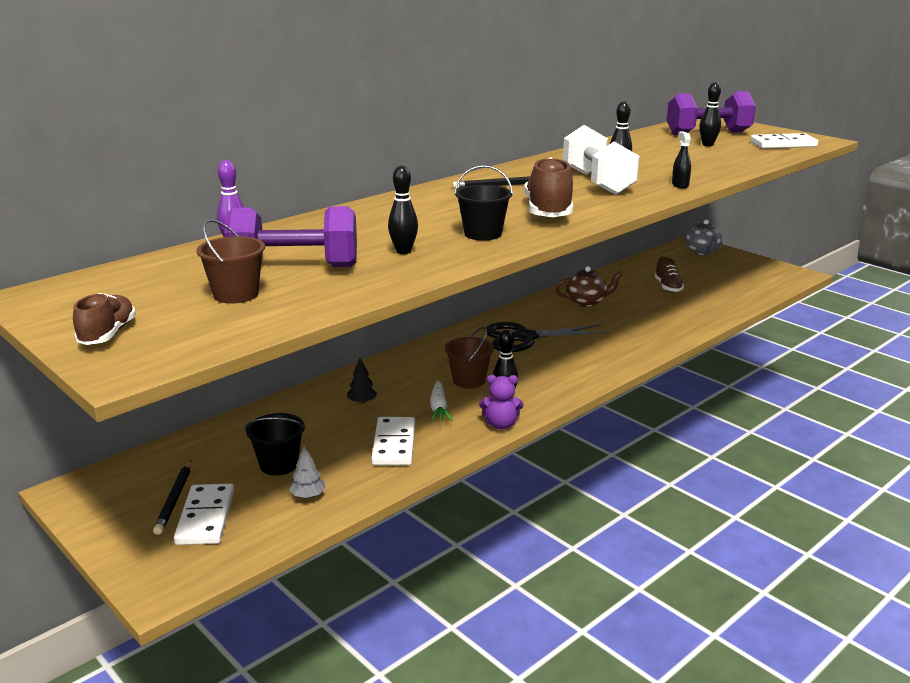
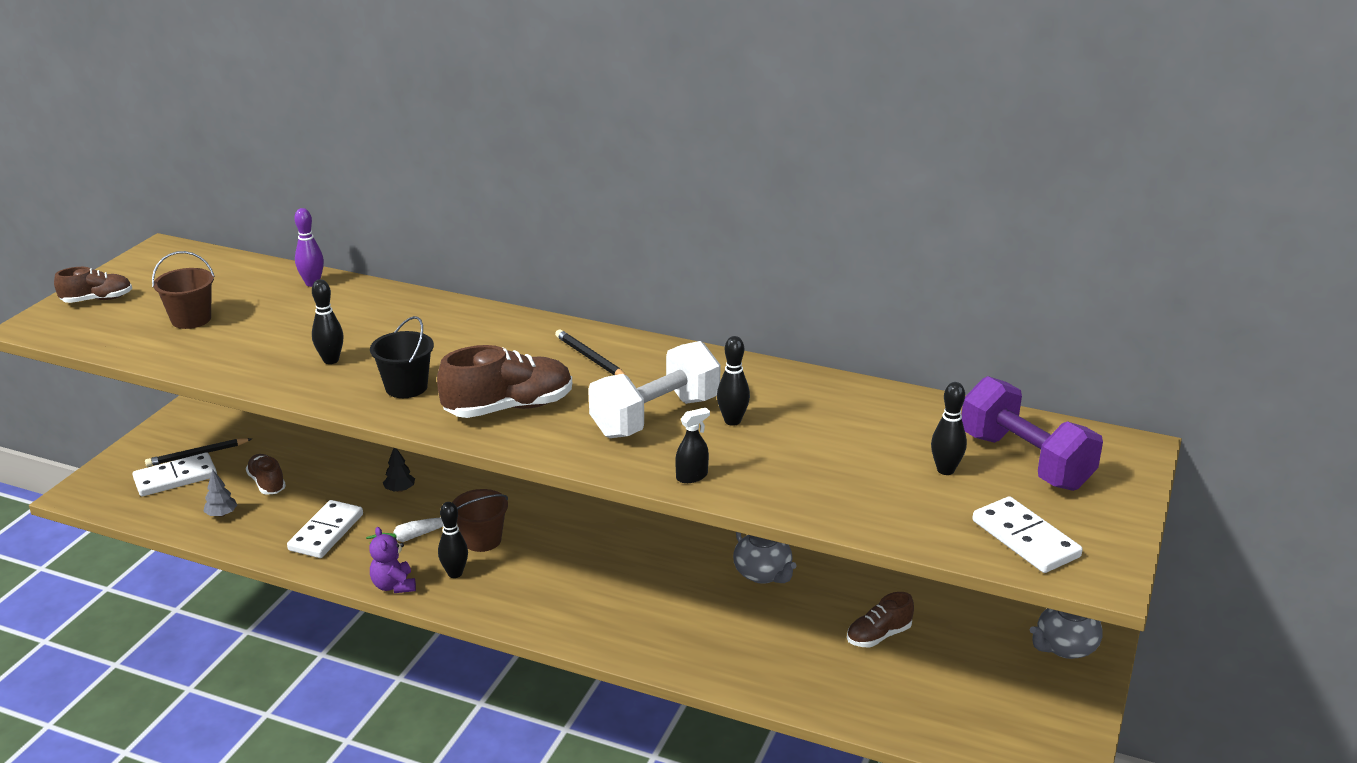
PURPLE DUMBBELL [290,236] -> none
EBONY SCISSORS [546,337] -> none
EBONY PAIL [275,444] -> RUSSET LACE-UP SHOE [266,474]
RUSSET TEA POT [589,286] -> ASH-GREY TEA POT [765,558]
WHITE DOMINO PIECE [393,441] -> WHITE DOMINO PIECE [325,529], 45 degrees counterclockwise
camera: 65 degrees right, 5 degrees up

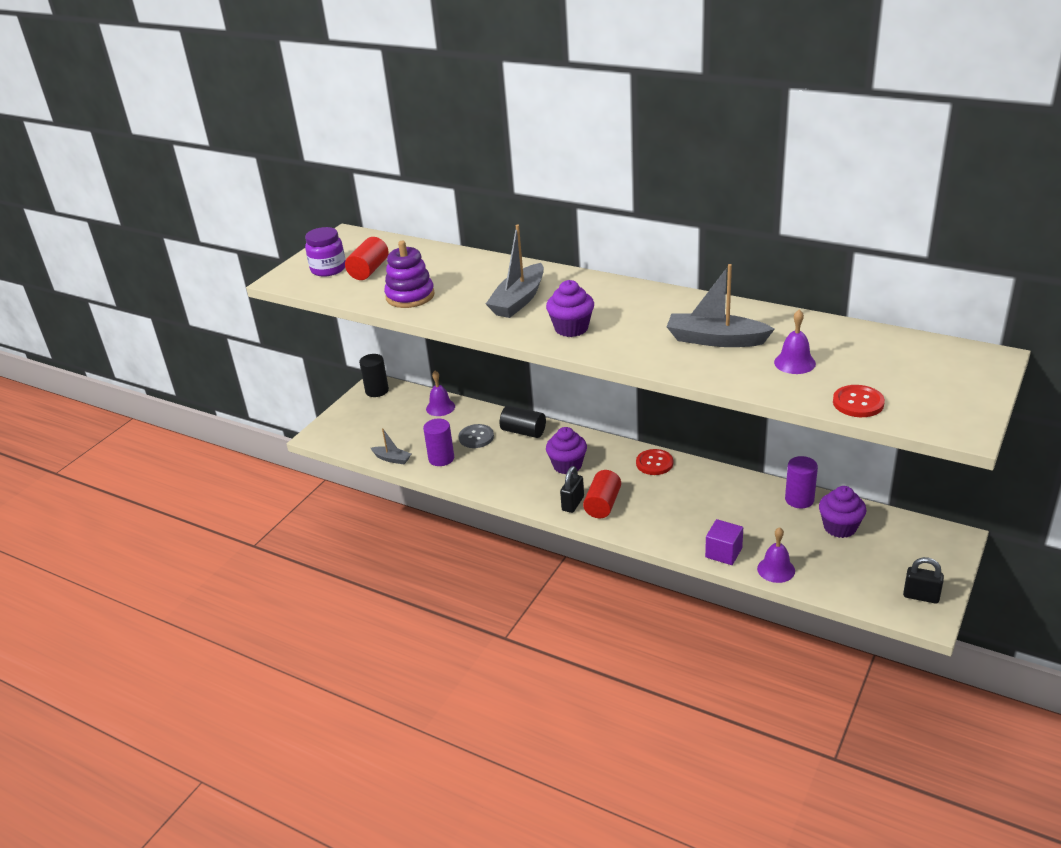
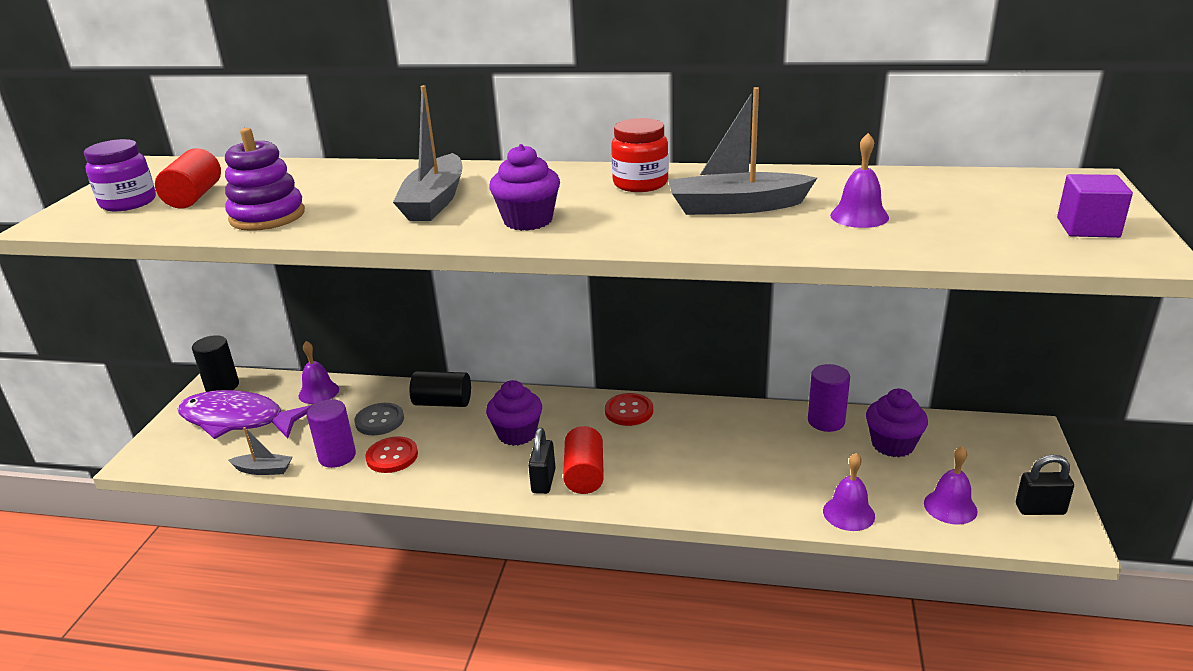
none -> PURPLE TOY FISH [244,414]
none -> SCARLET PRESERVE JAR [640,155]
none -> PURPLE SCHOOL BELL [951,485]
PURPLE SOLID CUBE [724,542] -> PURPLE SOLID CUBE [1095,206], shifted
SCARLET SHIRT BUTTON [859,401] -> SCARLET SHIRT BUTTON [391,454], shifted
camera: 20 degrees left, 5 degrees down

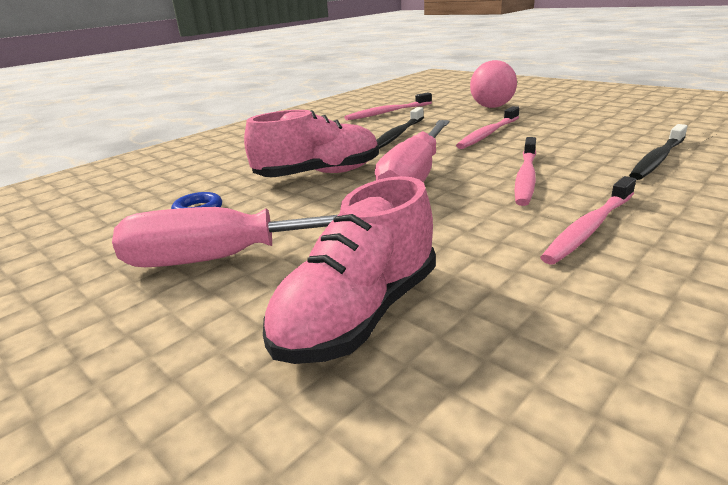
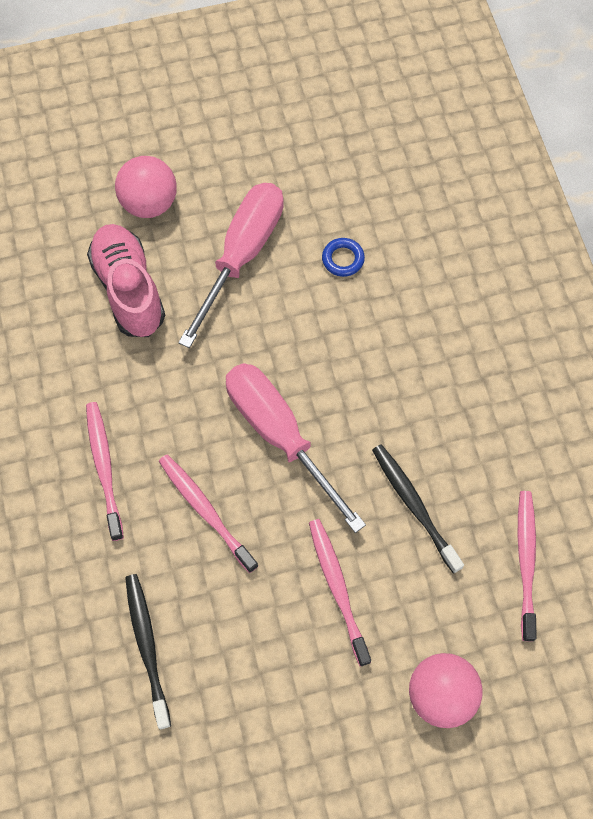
PINK LACE-UP SHOE [311,143] -> none
none -> PINK SPHERE [146,187]
camera: 120 degrees right, 40 degrees up

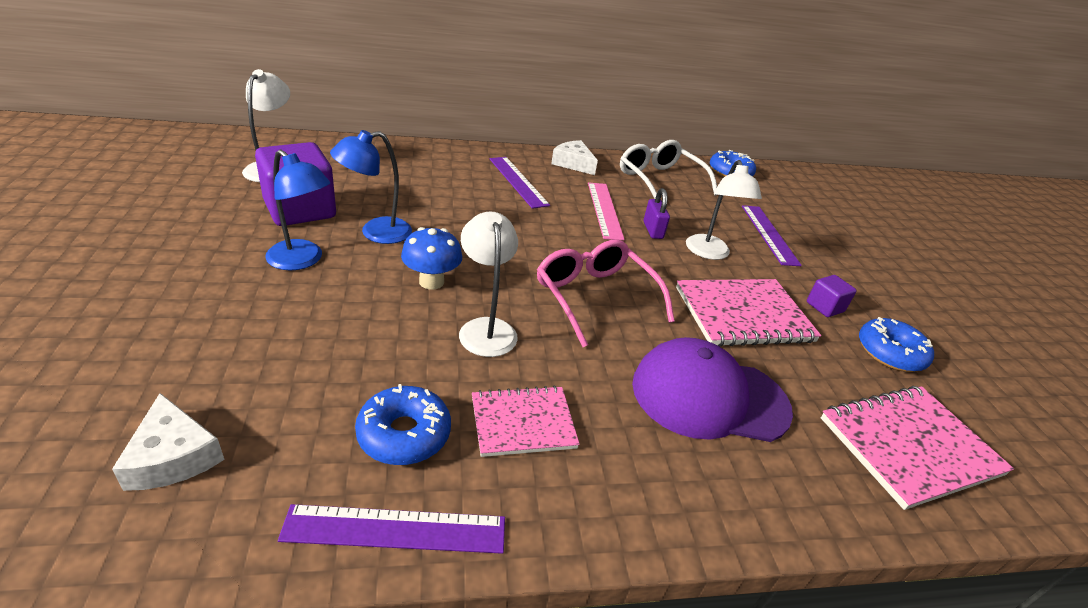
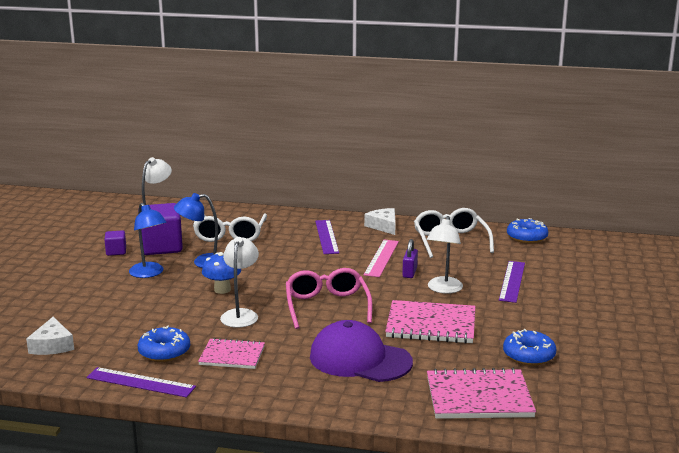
none -> WHITE SPECTACLES [230,228]
PURPLE SOLID CUBE [832,296] -> PURPLE SOLID CUBE [115,243], shifted
camera: 25 degrees right, 15 degrees down

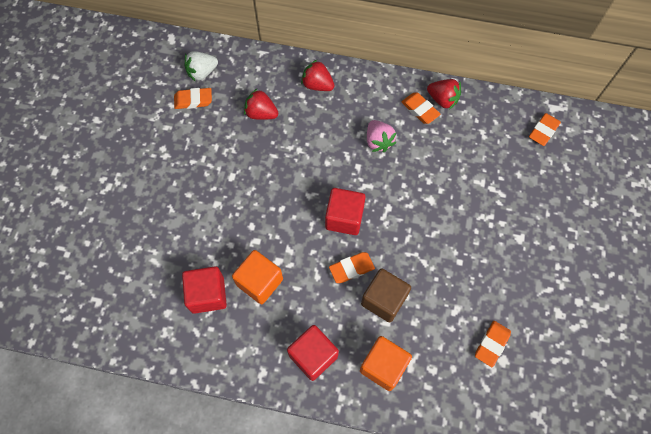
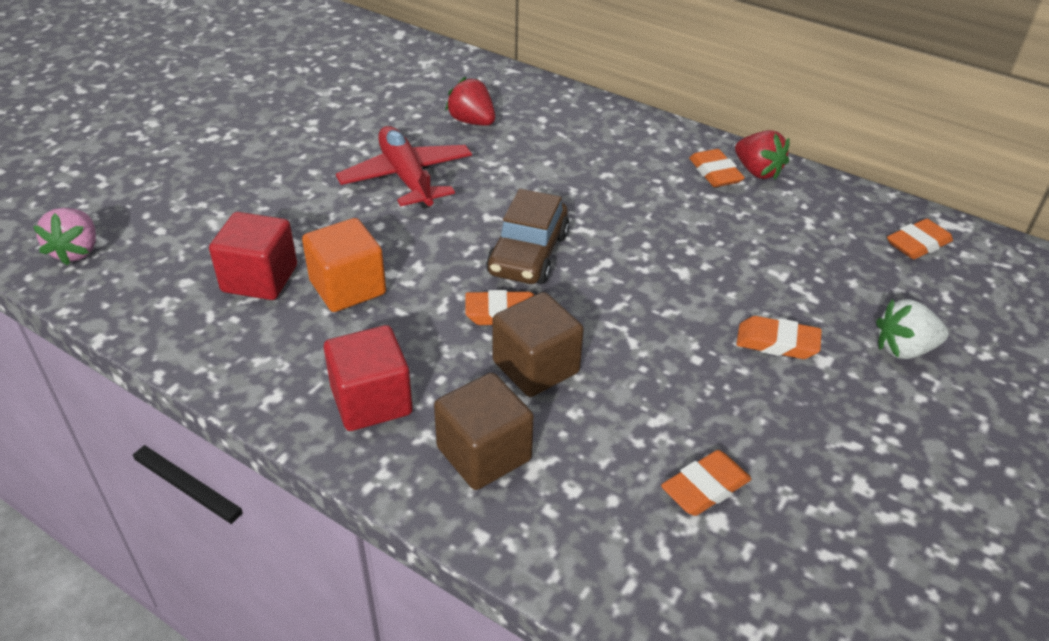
SCARLET BERRY [318,75] -> none
none -> SCARLET TOY PLANE [404,167]
BRIGHT ORANGE PENCIL ERASER [193,98] -> BRIGHT ORANGE PENCIL ERASER [779,337], shifted
WHITE BERRY [201,66] -> WHITE BERRY [912,329], shifted
PINK BERRY [381,136] -> PINK BERRY [64,237], shifted
SCARLET SOLID CUBE [345,211] -> RUSSET TOY CAR [528,236]
BRIGHT ORANGE SOLID CUBE [386,363] -> RUSSET SOLID CUBE [484,431]
camera: 20 degrees right, 25 degrees down

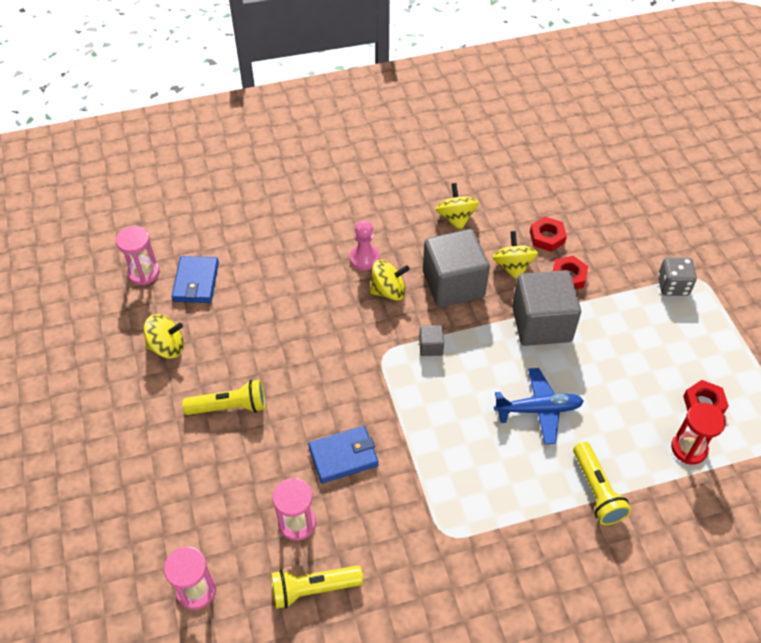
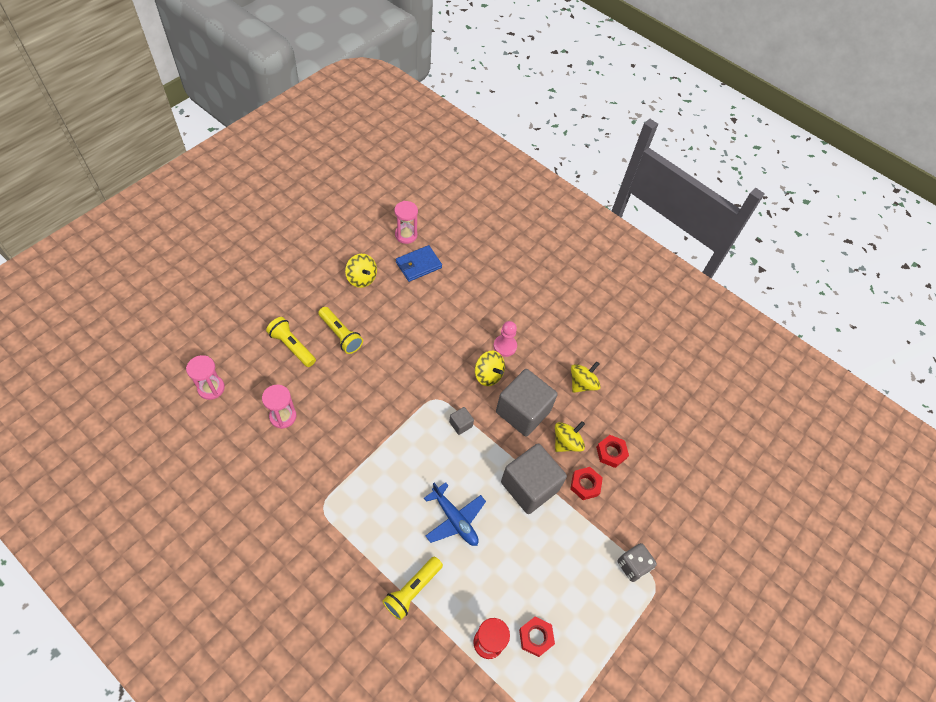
ROYAL BLUE BILLFOLD [343,454] -> none
GOLDEN POCKET TORCH [317,587] -> GOLDEN POCKET TORCH [291,342], shifted
camera: 50 degrees right, 5 degrees up

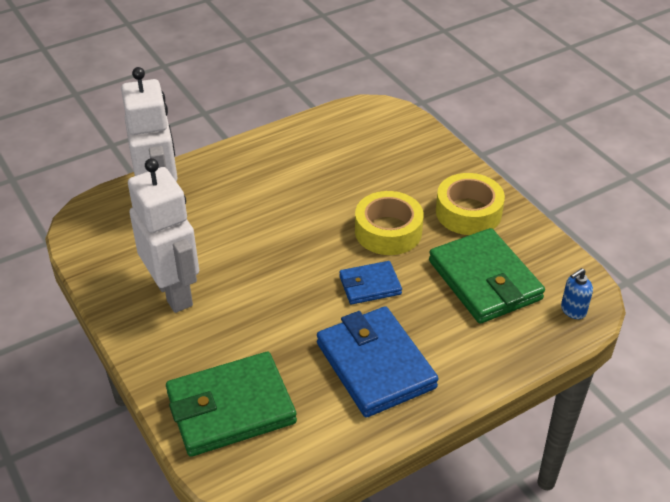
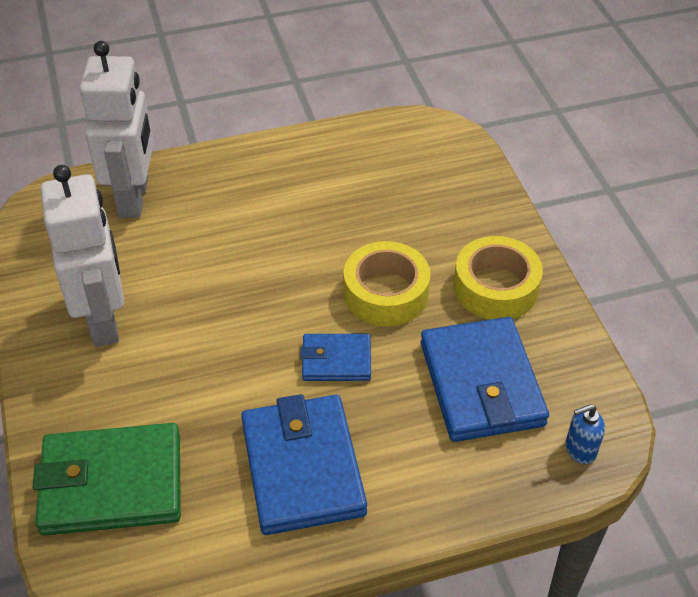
LEAF-GREEN BILLFOLD [487,276] -> ROYAL BLUE BILLFOLD [485,379]
camera: 15 degrees right, 5 degrees up

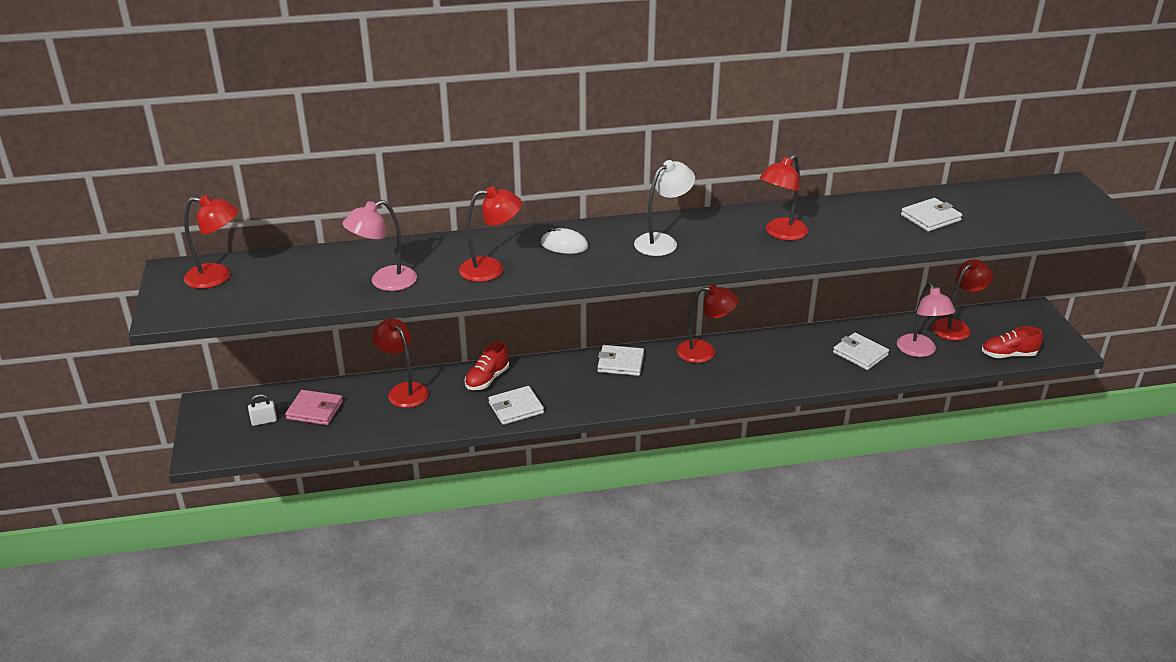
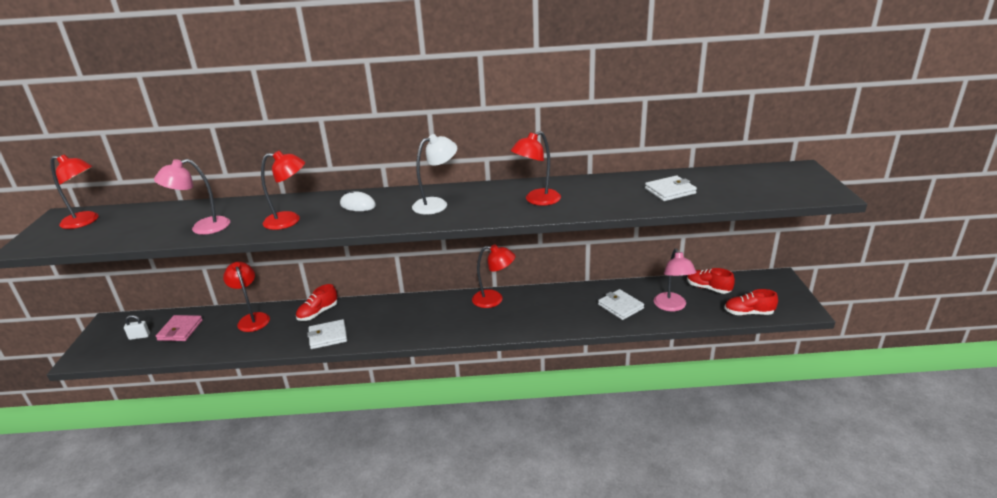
WHITE BILLFOLD [620,360] -> none
SCARLET DESK LAMP [962,300] -> SCARLET LACE-UP SHOE [711,281]
PINK BILLFOLD [314,407] -> PINK BILLFOLD [179,328], 75 degrees clockwise
camera: 10 degrees right, 5 degrees down

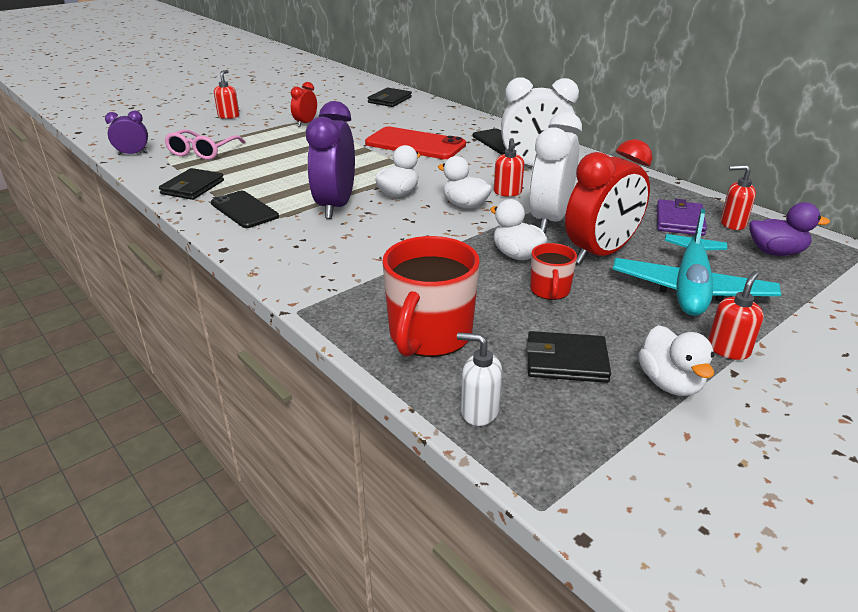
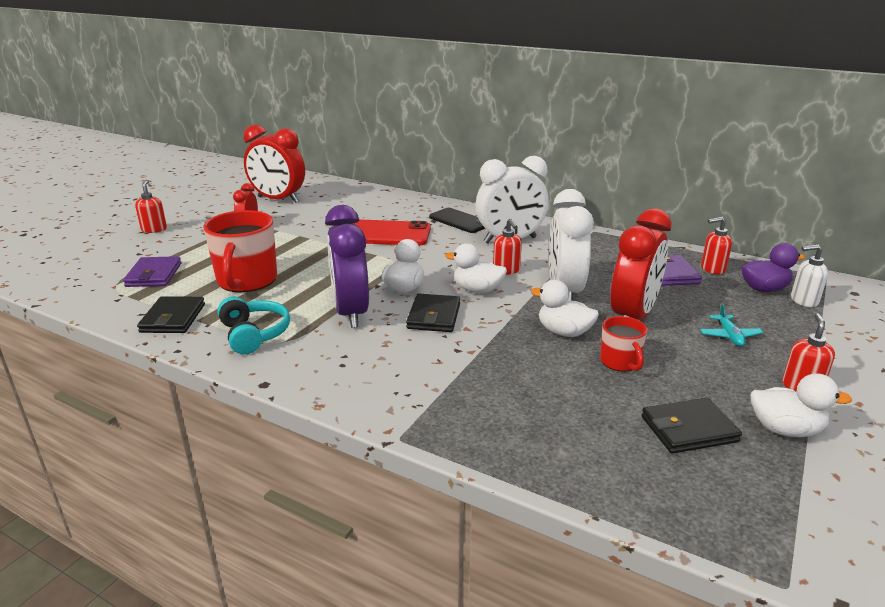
PURPLE CLOCK [126,133] -> none
none -> SCARLET CLOCK [274,164]
EBONY BILLFOLD [390,97] -> EBONY BILLFOLD [433,312], shifted
SCARLET TEA MUG [431,296] -> SCARLET TEA MUG [240,251], shifted
WHITE SOAP PUMP [479,379] -> WHITE SOAP PUMP [809,275], shifted
PINK SPECTACLES [204,144] -> PURPLE BILLFOLD [152,271]
EBONY PHONE [245,209] -> TURQUOISE HEADPHONES [254,326]
WHITE RUBBER DUCK [676,360] -> WHITE RUBBER DUCK [801,405], 45 degrees counterclockwise
TURQUOISE TOY PLANE [697,262] -> TURQUOISE TOY PLANE [731,325], x0.43
camera: 20 degrees left, 5 degrees down

